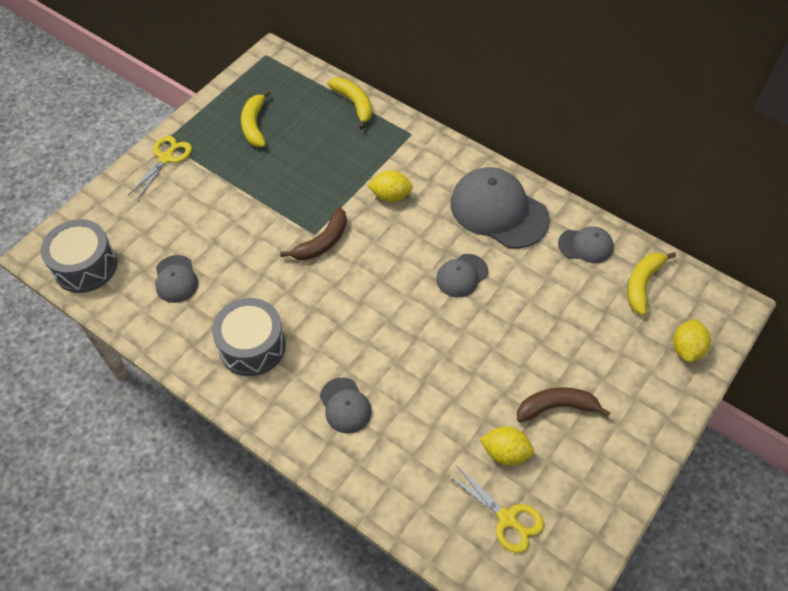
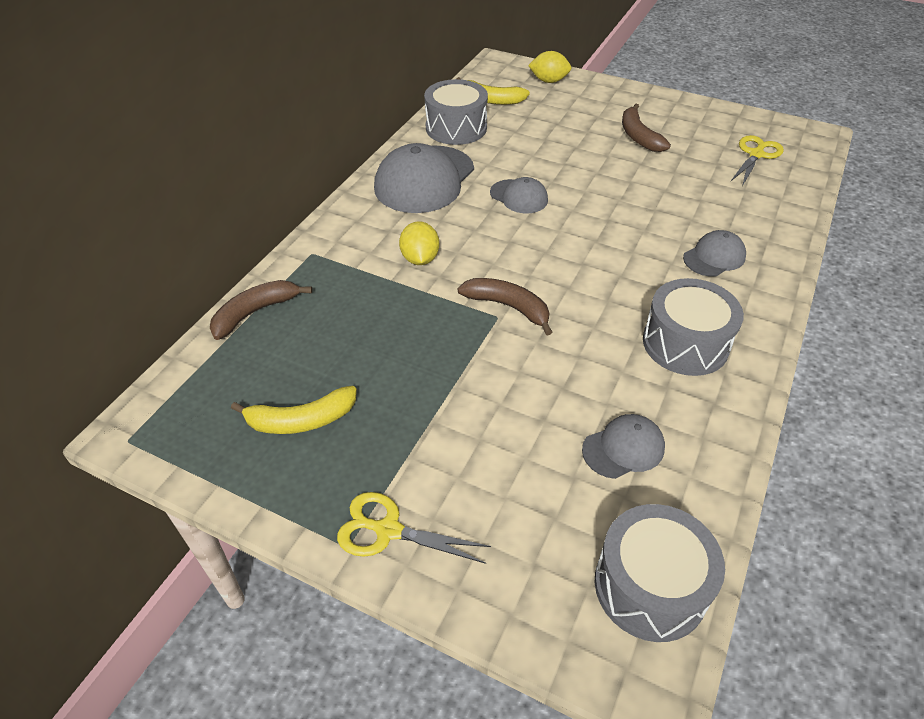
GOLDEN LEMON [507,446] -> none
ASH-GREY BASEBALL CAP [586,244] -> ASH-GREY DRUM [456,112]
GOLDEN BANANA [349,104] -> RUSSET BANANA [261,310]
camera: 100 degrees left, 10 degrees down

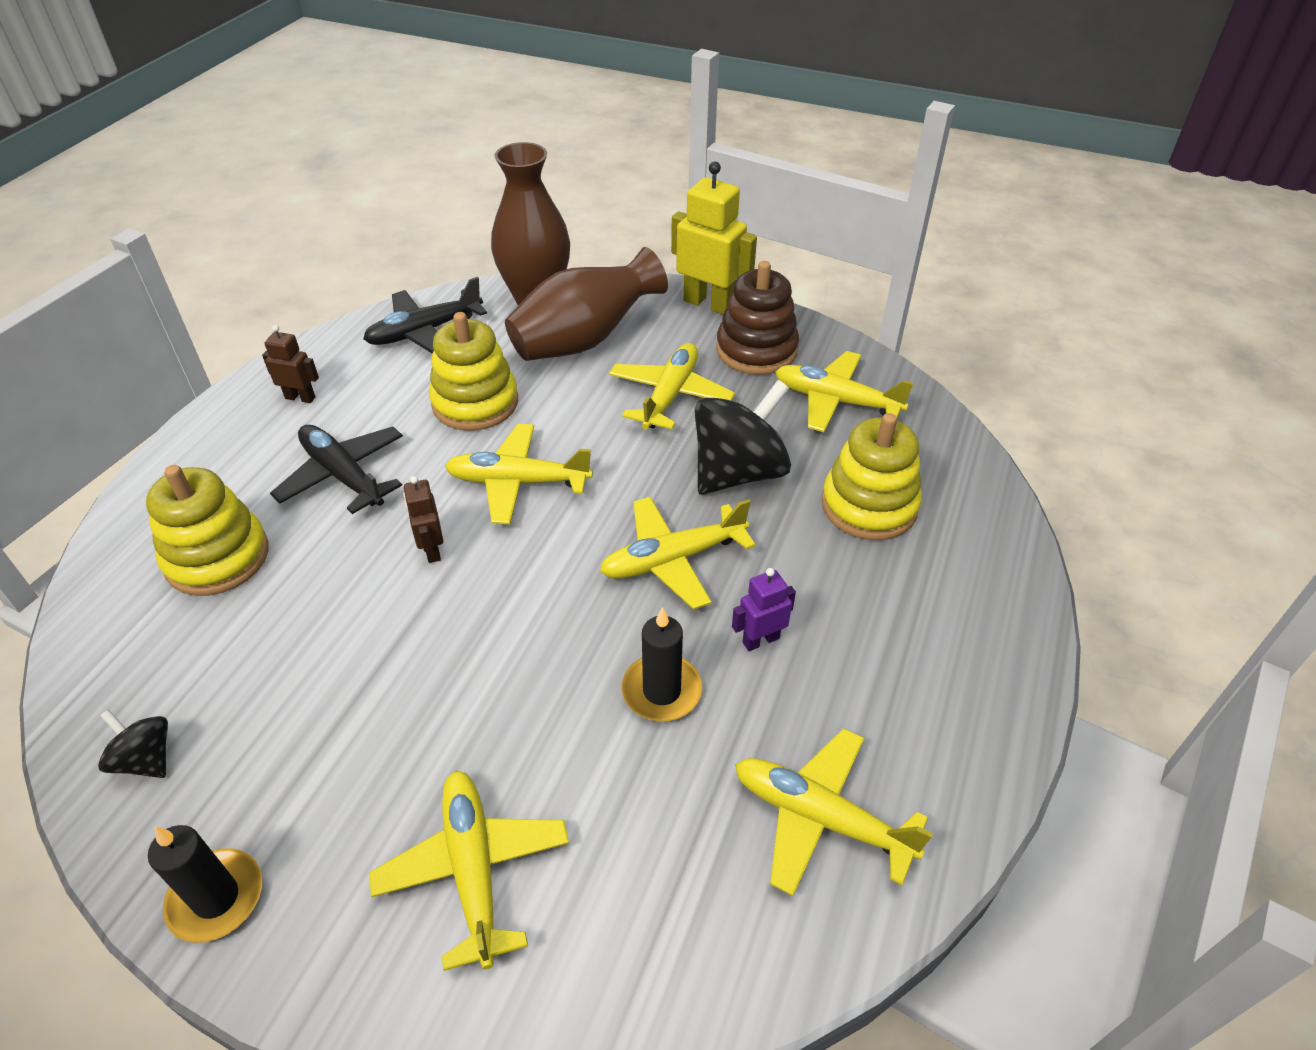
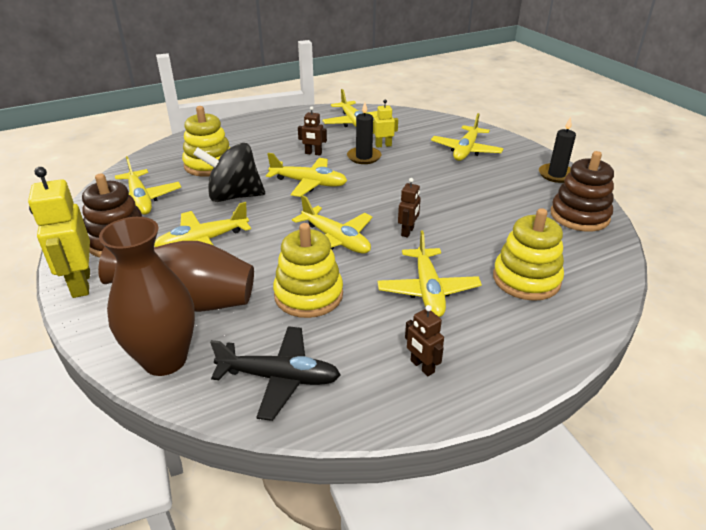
none -> GOLDEN ROBOT [385,123]
EBONY WHIRLIGIG [133,743] -> RUSSET STACKING TOY [582,191]
EBONY TOY PLANE [336,469] -> GOLDEN TOY PLANE [429,273]
PURPLE ROBOT [764,609] -> RUSSET ROBOT [312,131]
camera: 140 degrees left, 10 degrees down

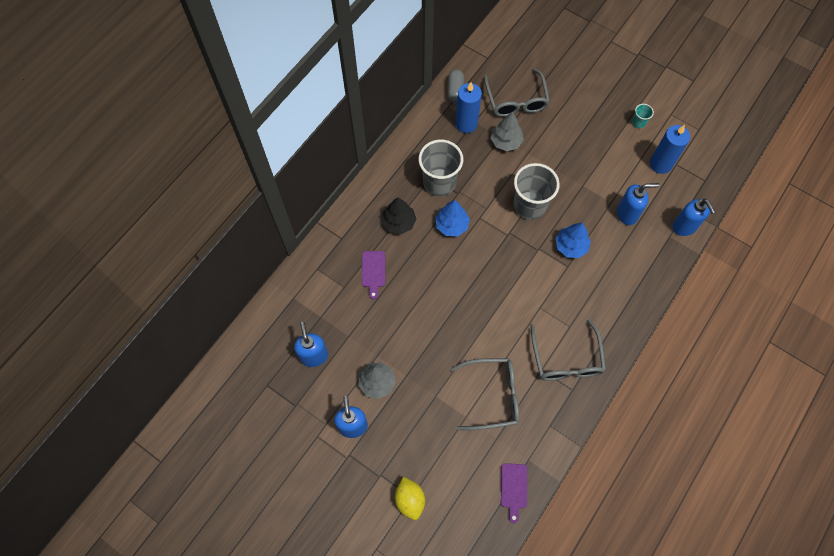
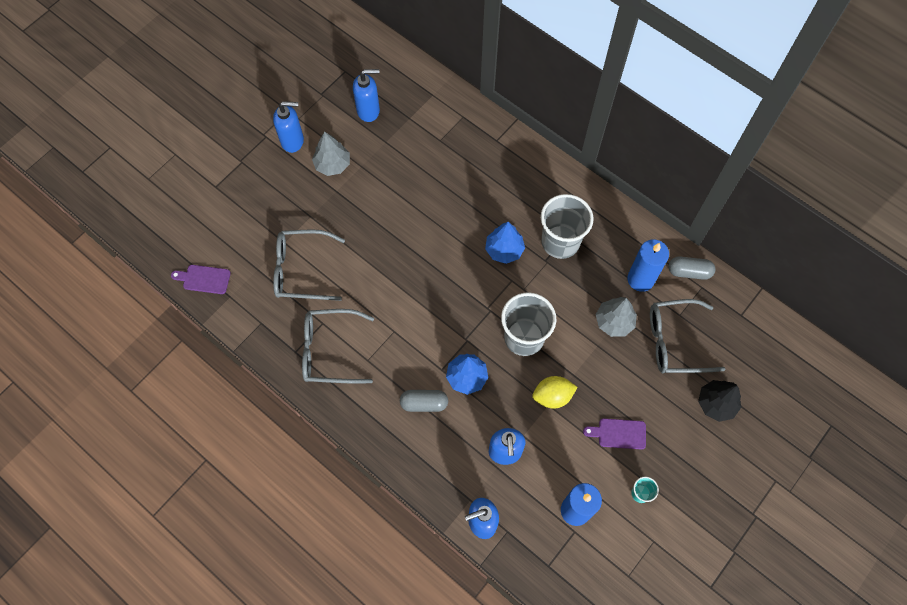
none -> ASH-GREY PILL [424,401]
PURPLE CHOPPING BOARD [373,275] -> PURPLE CHOPPING BOARD [614,434], shifted
EBONY FIR TREE [399,215] -> EBONY FIR TREE [719,401], shifted
GOLDEN LEMON [410,498] -> GOLDEN LEMON [554,392], shifted
ASH-GREY SPECTACLES [485,394] -> ASH-GREY SPECTACLES [309,265], 90 degrees clockwise
camera: 95 degrees right, 0 degrees up

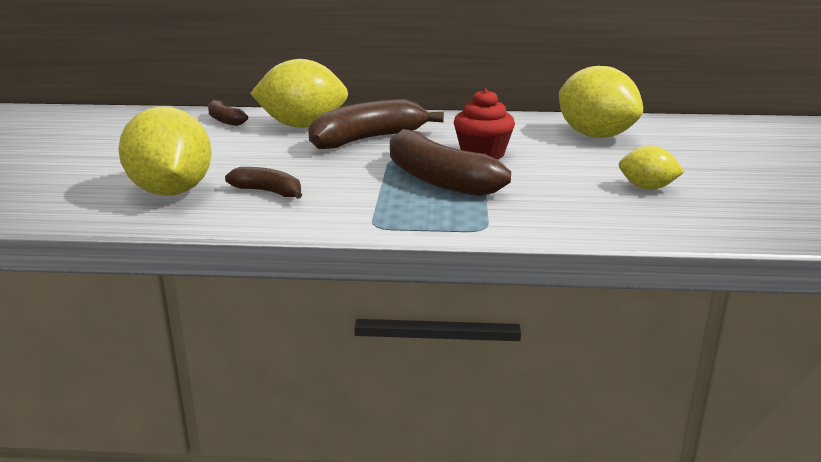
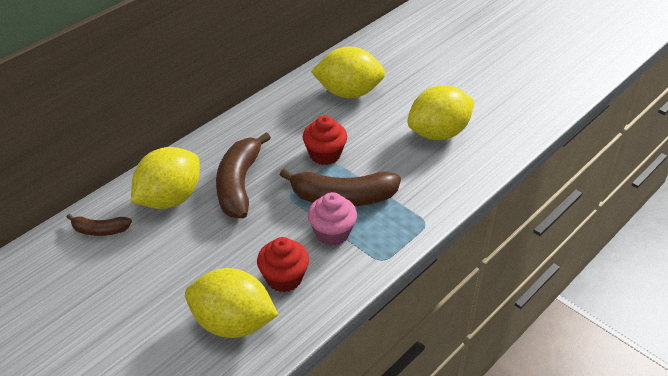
none -> PINK CUPCAKE [332,219]
RUSSET BANANA [263,183] -> SCARLET CUPCAKE [283,264]
GOLDEN LEMON [652,168] -> GOLDEN LEMON [440,112], x1.96
camera: 50 degrees left, 20 degrees up

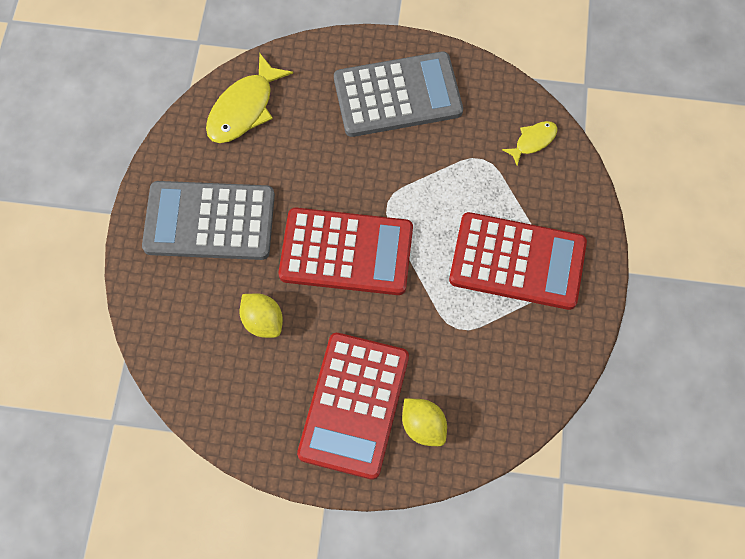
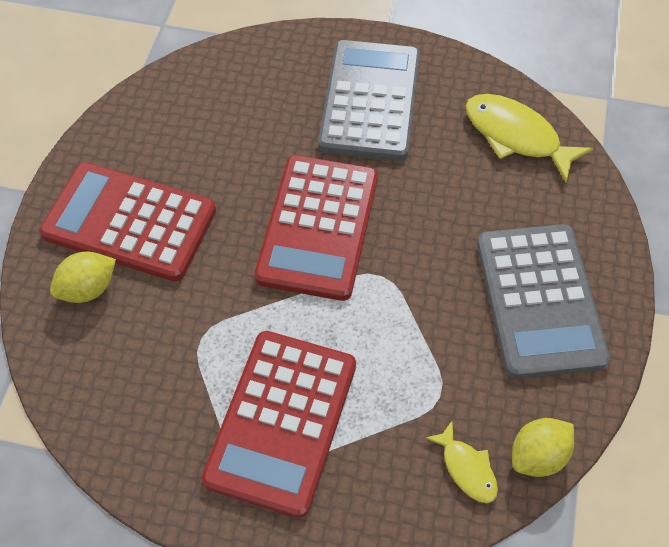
GOLDEN LEMON [261,316] -> GOLDEN LEMON [543,447], shifted
camera: 95 degrees right, 10 degrees down

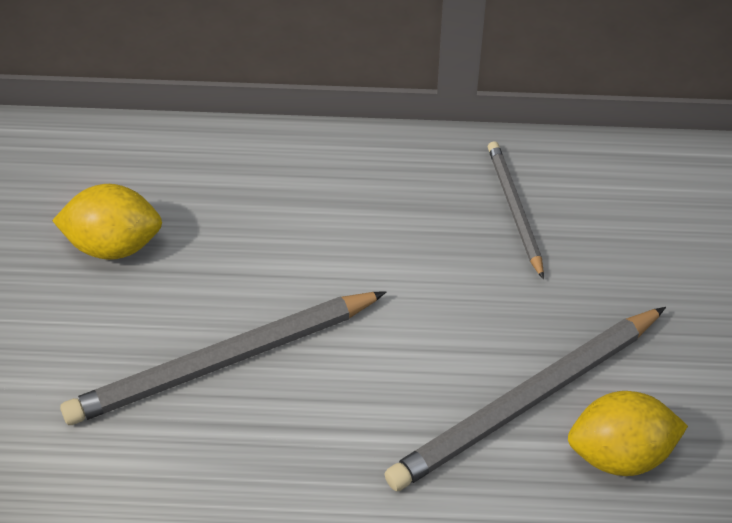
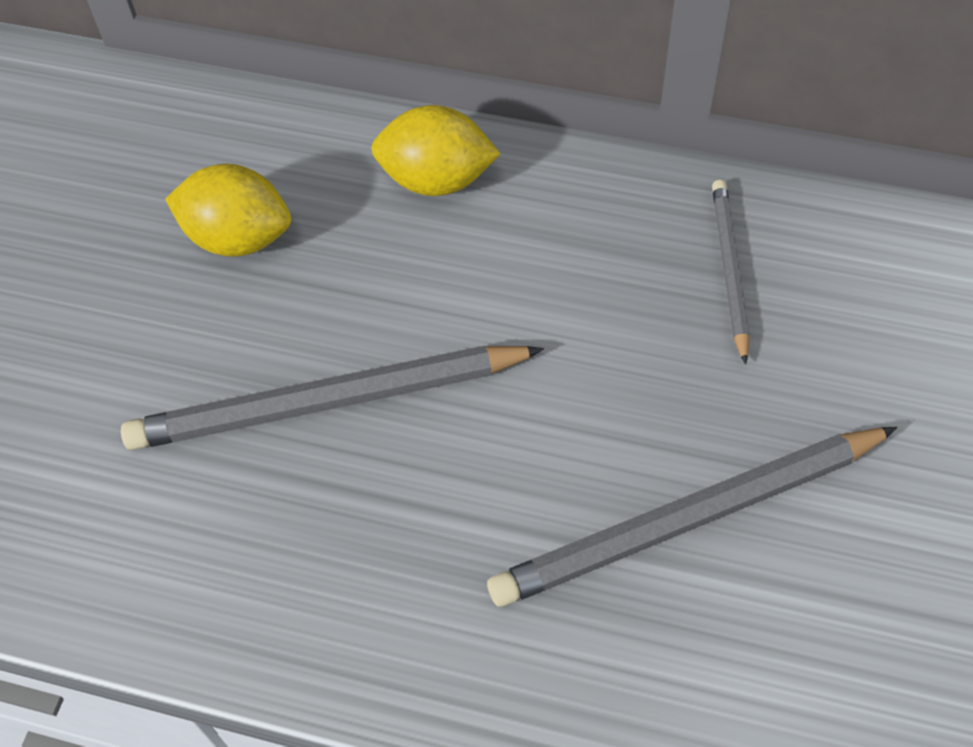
GOLDEN LEMON [628,433] -> GOLDEN LEMON [435,150], shifted
camera: 15 degrees right, 5 degrees up

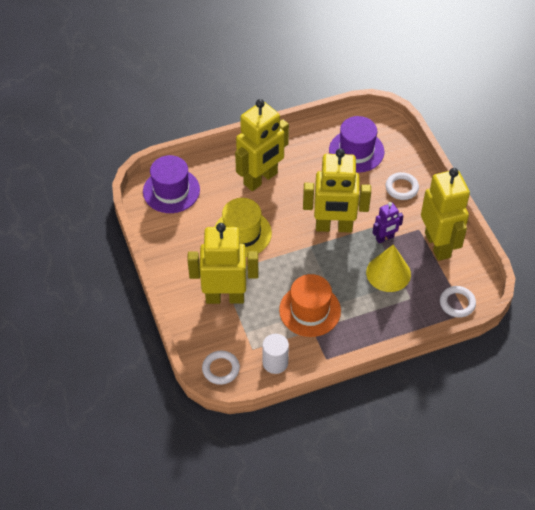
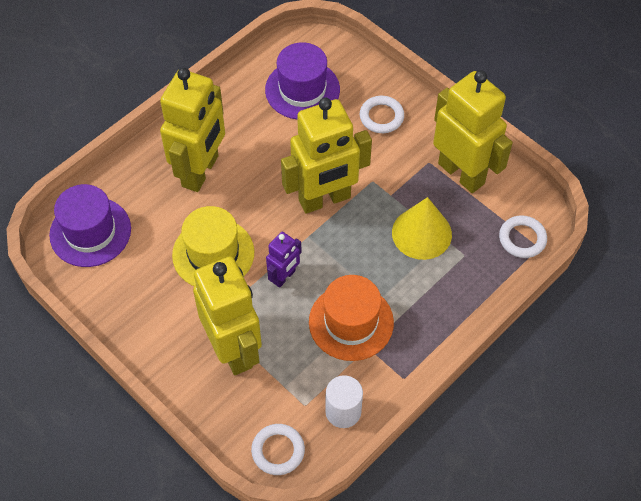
PURPLE ROBOT [387,222] -> PURPLE ROBOT [284,260], shifted
GOLDEN ROBOT [222,263] -> GOLDEN ROBOT [227,315], 90 degrees clockwise
camera: 25 degrees left, 5 degrees up

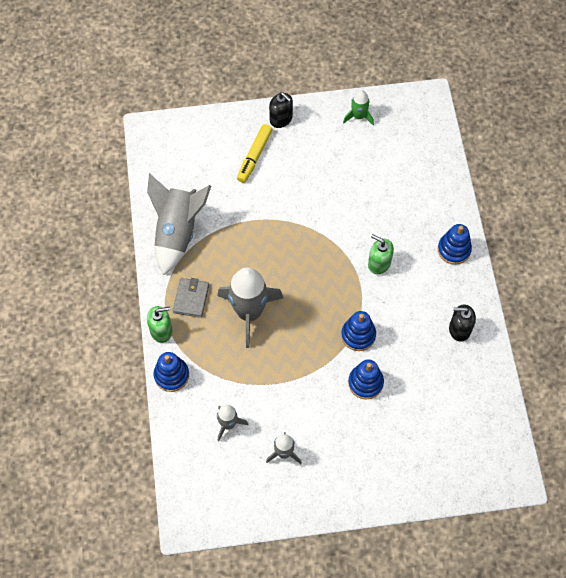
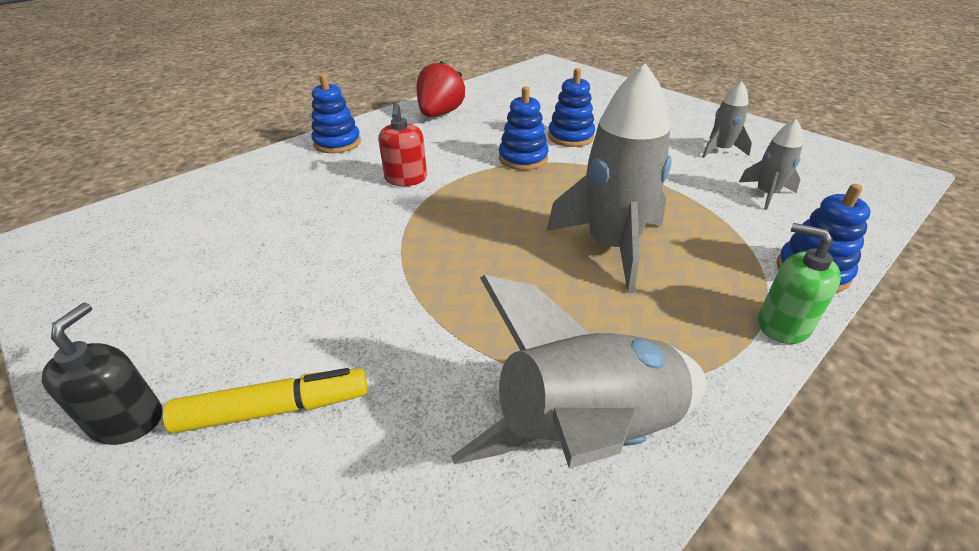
ASH-GREY BILLFOLD [191,298] -> none
LEAF-GREEN ROCKET [358,107] -> none
EBONY SOAP PUMP [462,323] -> SCARLET BERRY [441,89]
LEAF-GREEN SOAP PUMP [381,254] -> SCARLET SOAP PUMP [402,144]
camera: 125 degrees left, 25 degrees down

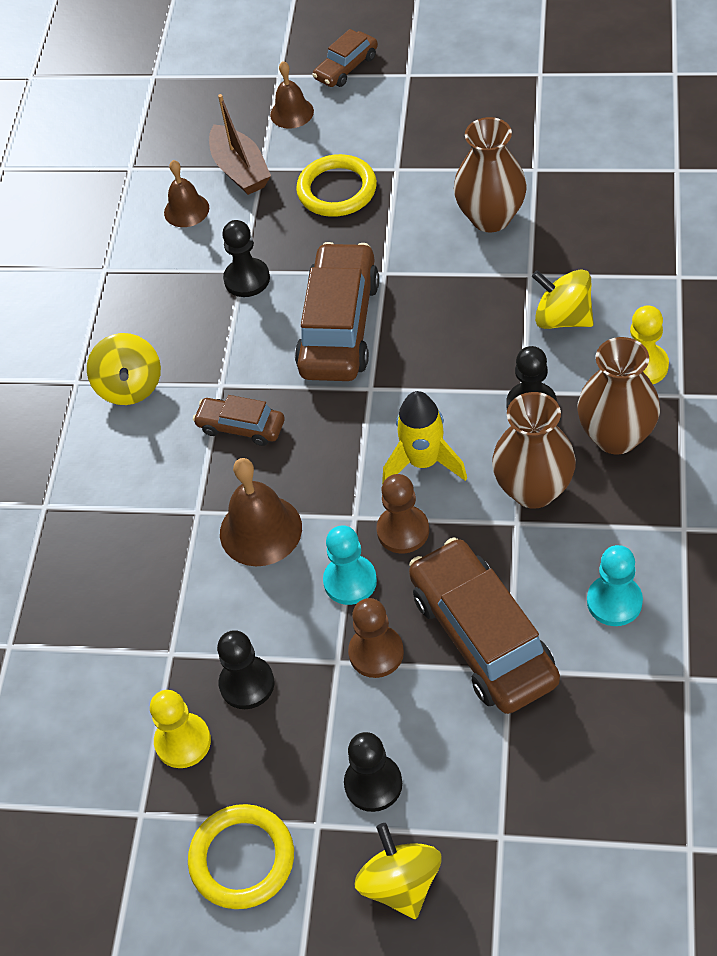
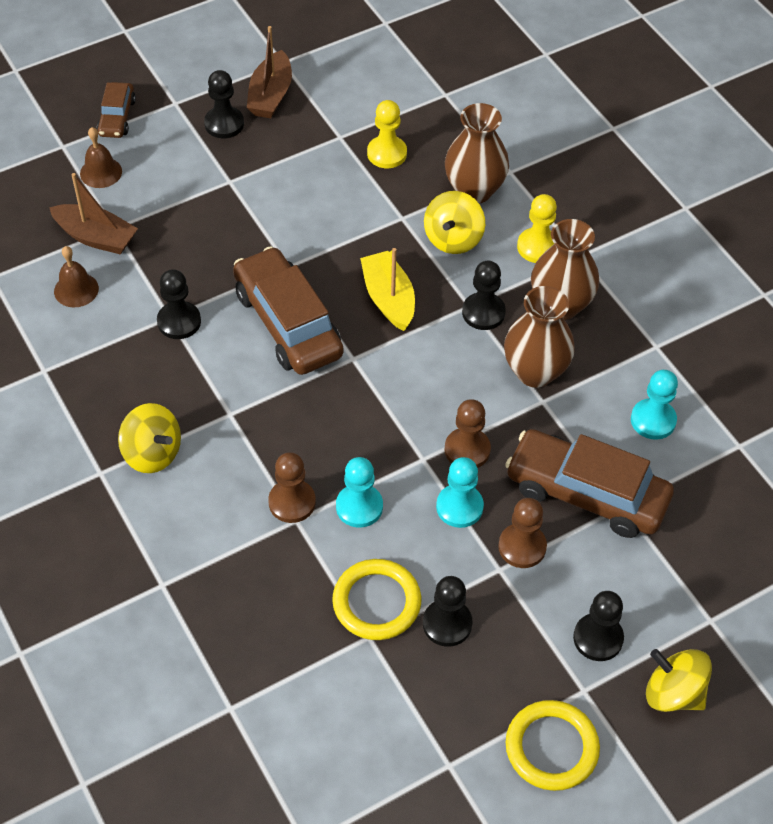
RUSSET TOY CAR [238,420] -> none
GOLDEN ROCKET [424,437] -> none
none -> EBONY PAWN [224,104]
none -> RUSSET TOY BOAT [269,72]
none -> RUSSET PAWN [292,487]
none -> GOLDEN TOY BOAT [387,289]
GOLDEN PAWN [180,729] -> GOLDEN PAWN [387,134], shifted
GOLDEN TORUS [336,185] -> GOLDEN TORUS [376,599], shifted
RUSSET VASE [490,174] -> RUSSET VASE [477,153], shifted
RUSSET SCHOOL BELL [261,512] -> TURQUOISE PAWN [359,492]
GOLDEN WHIRLIGIG [563,299] -> GOLDEN WHIRLIGIG [454,222], 60 degrees counterclockwise
camera: 45 degrees left, 0 degrees up

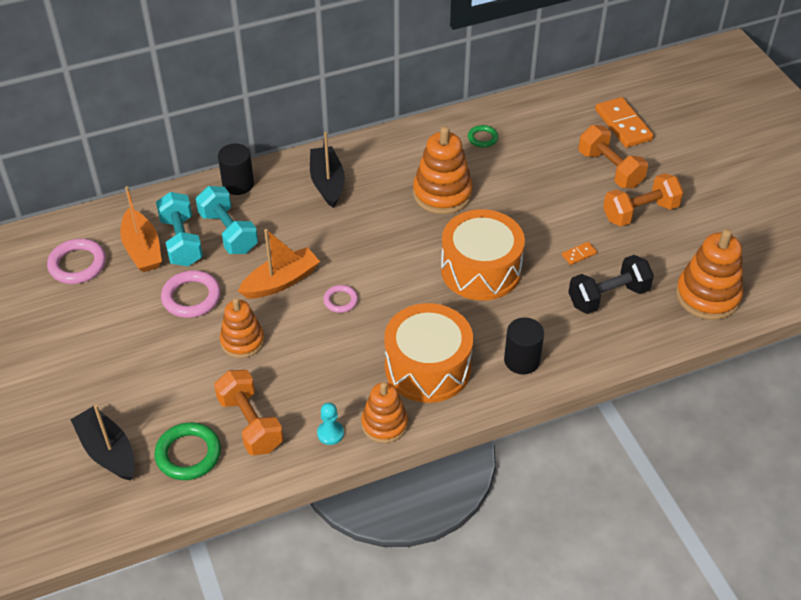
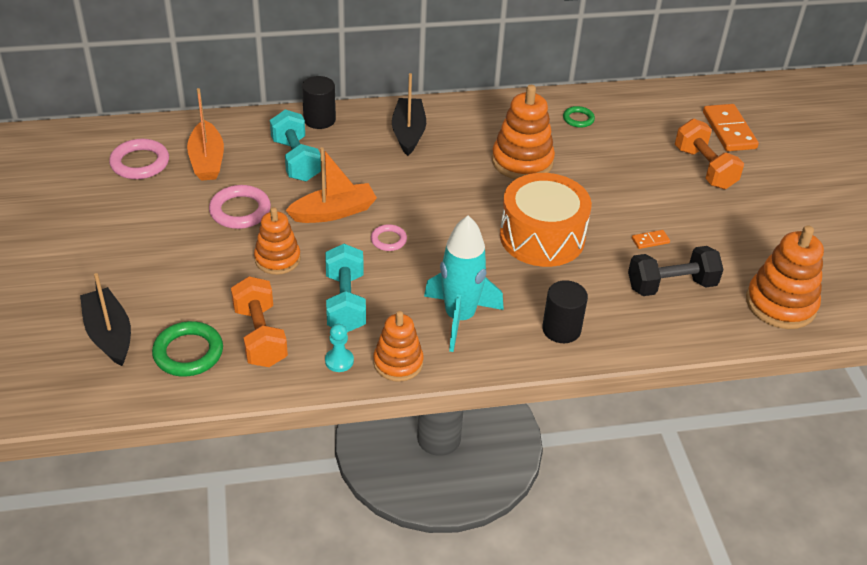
BRIGHT ORANGE DUMBBELL [643,199] -> none
TURQUOISE DUMBBELL [179,229] -> TURQUOISE DUMBBELL [345,288], shifted
BRIGHT ORANGE DRUM [428,353] -> TURQUOISE ROCKET [464,283]
camera: 10 degrees right, 5 degrees down

